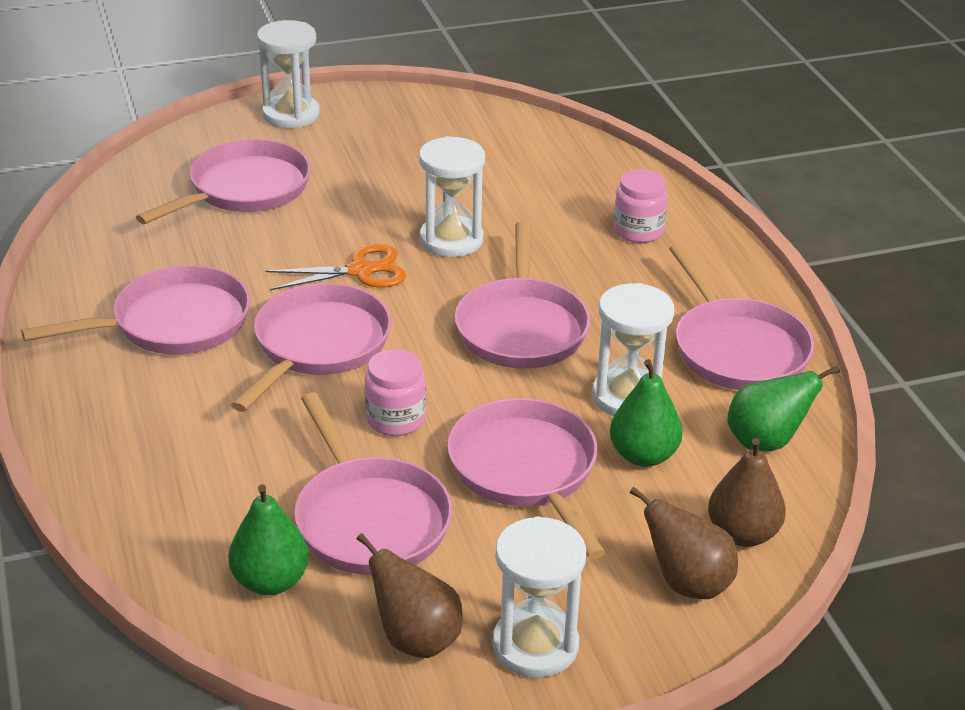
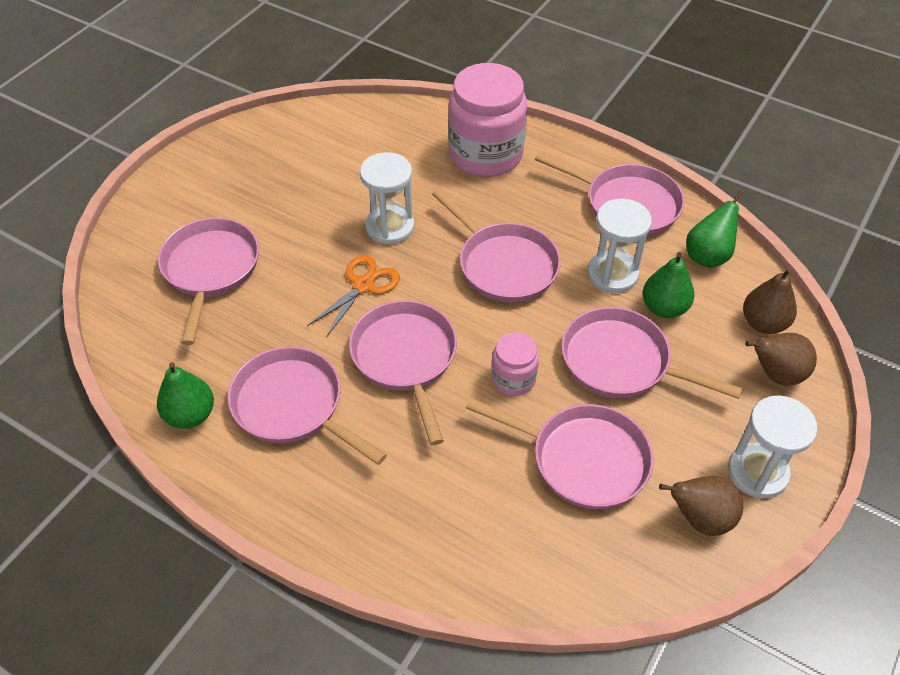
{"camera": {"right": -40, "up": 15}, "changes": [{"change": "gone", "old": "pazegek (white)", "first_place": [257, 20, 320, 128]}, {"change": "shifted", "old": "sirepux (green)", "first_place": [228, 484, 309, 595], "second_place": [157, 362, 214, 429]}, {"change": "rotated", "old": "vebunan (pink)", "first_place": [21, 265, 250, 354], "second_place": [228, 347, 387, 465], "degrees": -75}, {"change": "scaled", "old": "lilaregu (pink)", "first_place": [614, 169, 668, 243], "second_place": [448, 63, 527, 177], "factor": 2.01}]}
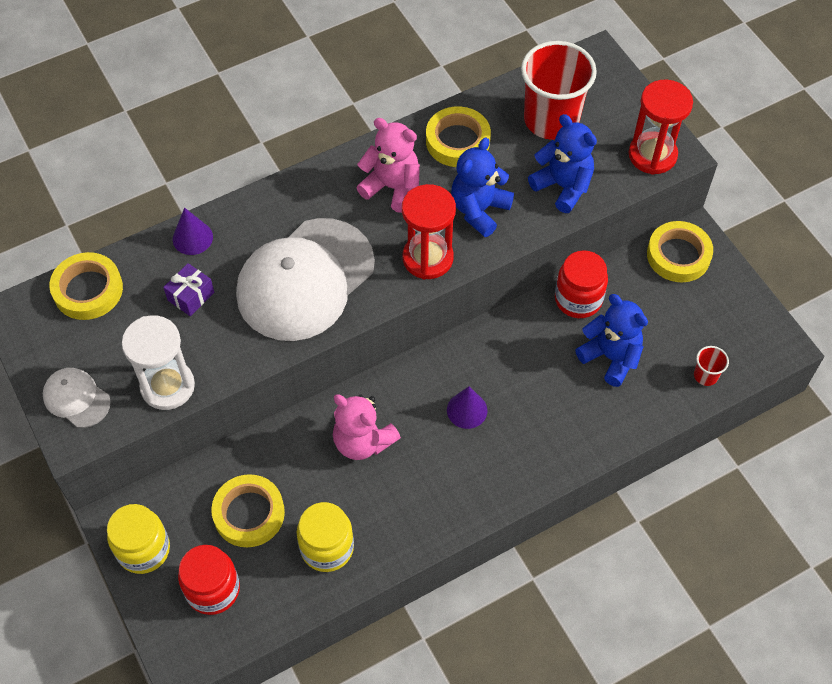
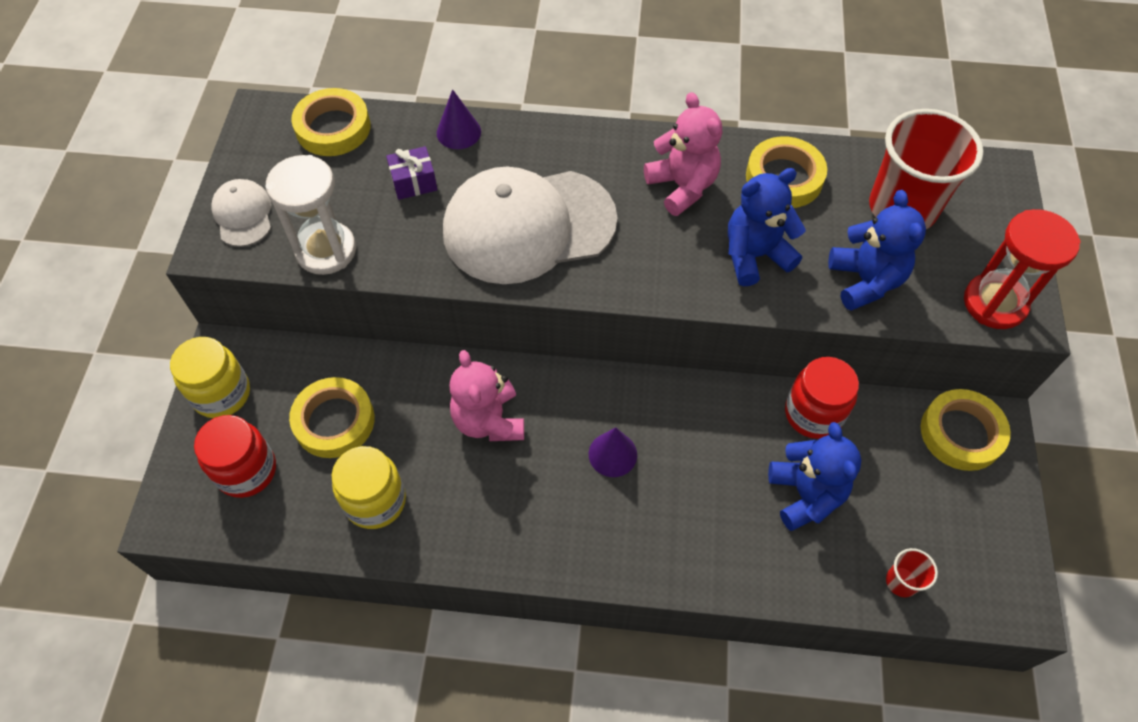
{"camera": {"right": 35, "up": 0}, "changes": [{"change": "gone", "old": "pazegek (red)", "first_place": [402, 184, 456, 280]}]}
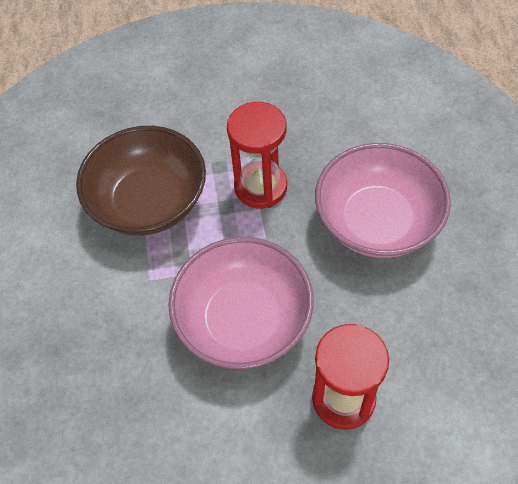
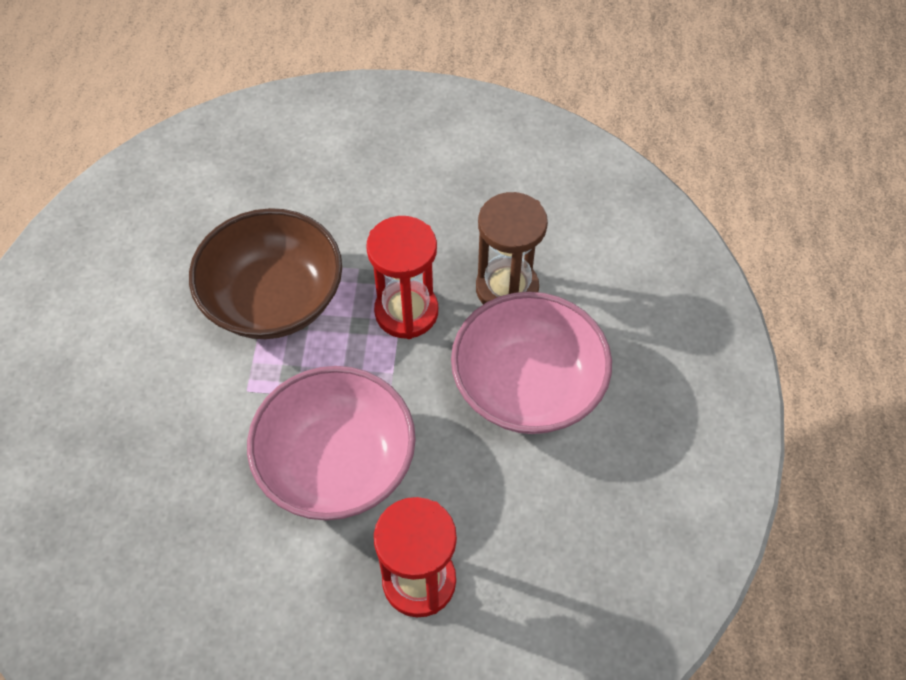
{"camera": {"right": 10, "up": 0}, "changes": [{"change": "new", "new": "pazegek (brown)", "second_place": [476, 192, 548, 304]}]}
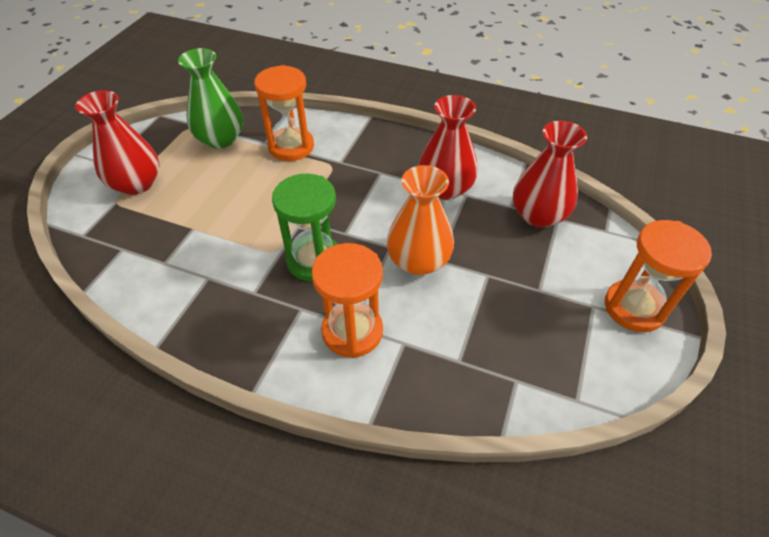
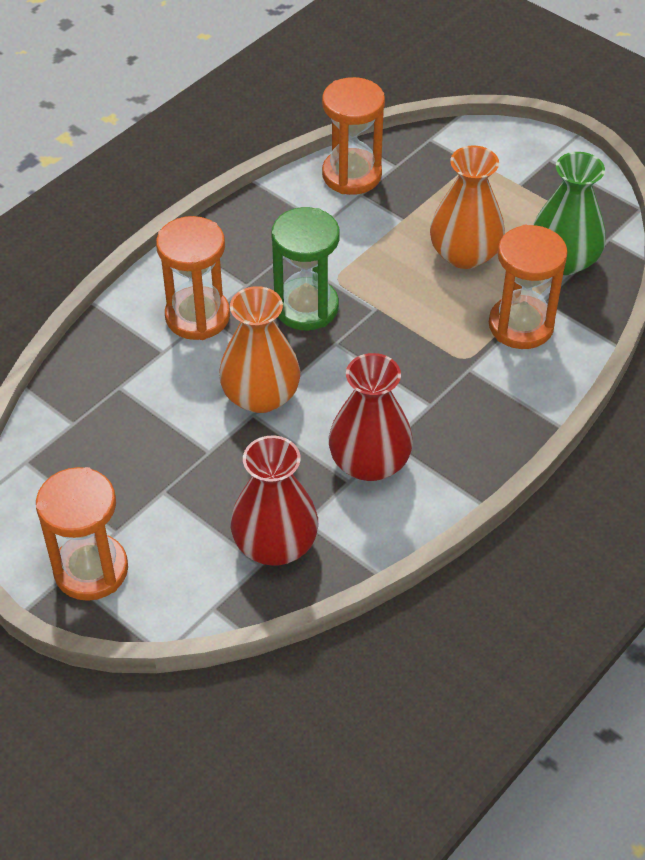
{"camera": {"right": 110, "up": 0}, "changes": [{"change": "gone", "old": "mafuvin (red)", "first_place": [75, 90, 160, 195]}, {"change": "new", "new": "pazegek (orange)", "second_place": [322, 77, 385, 195]}, {"change": "new", "new": "mafuvin (orange)", "second_place": [430, 146, 505, 269]}]}
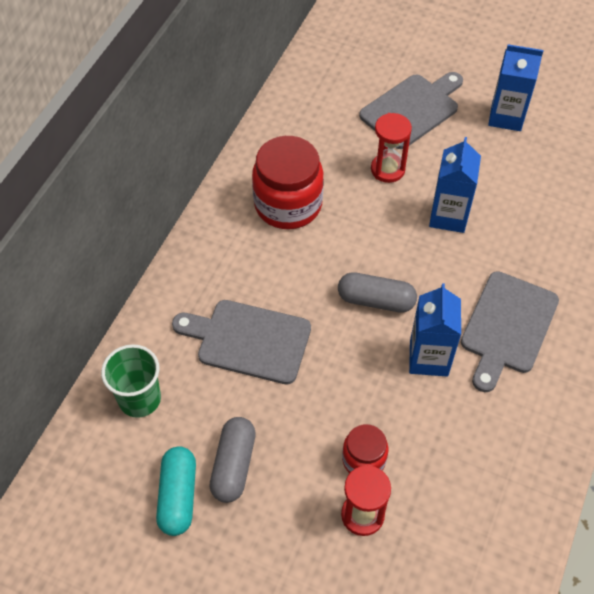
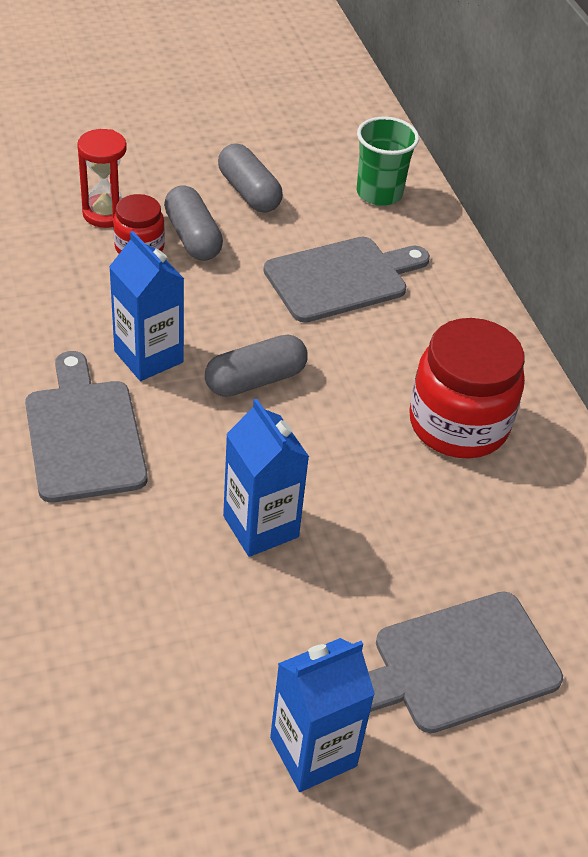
{"camera": {"right": 135, "up": -10}, "changes": [{"change": "gone", "old": "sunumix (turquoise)", "first_place": [156, 446, 196, 536]}, {"change": "gone", "old": "pazegek (red)", "first_place": [371, 113, 412, 183]}, {"change": "new", "new": "sunumix (grey)", "second_place": [164, 185, 223, 261]}, {"change": "rotated", "old": "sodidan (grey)", "first_place": [359, 72, 463, 149], "second_place": [368, 592, 563, 733], "degrees": 60}]}
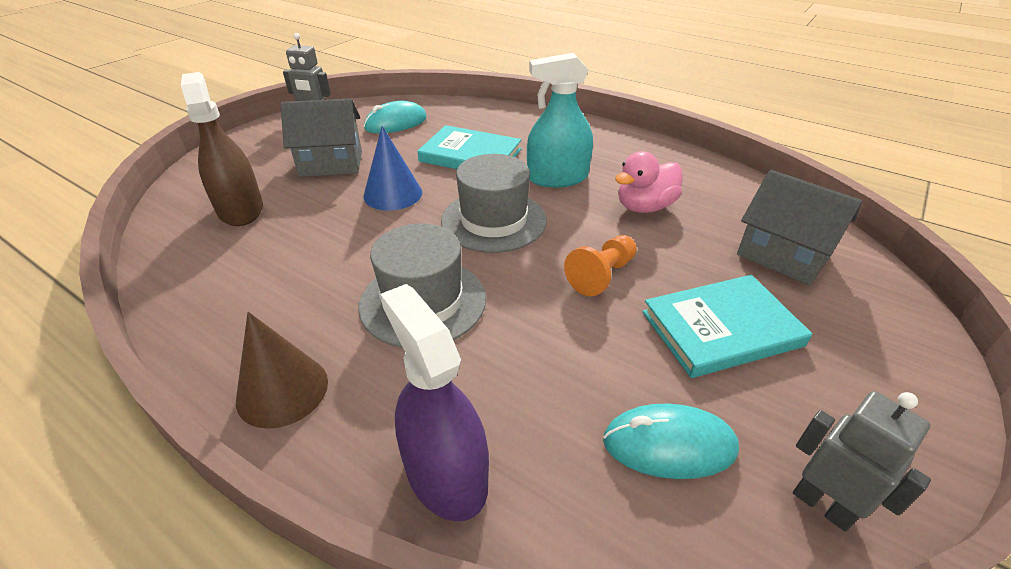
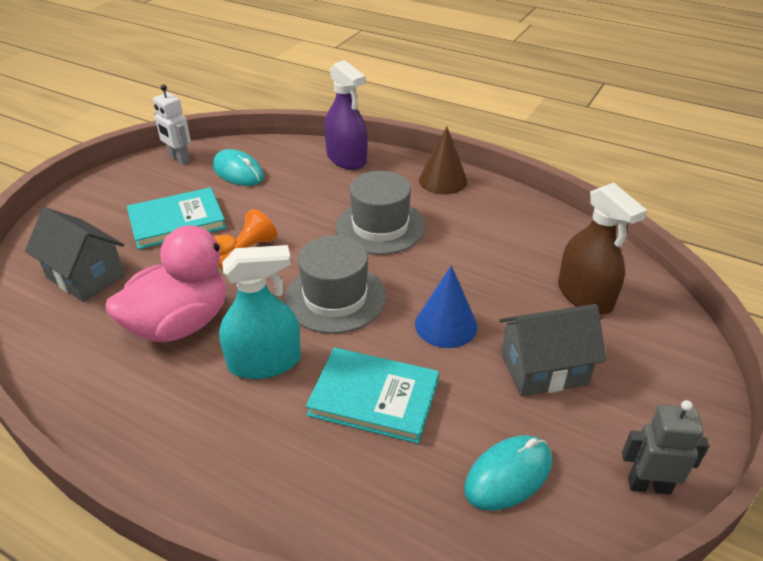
{"camera": {"right": 175, "up": 0}, "changes": [{"change": "repainted", "old": "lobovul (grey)", "new": "lobovul (white)", "first_place": [793, 391, 931, 532], "second_place": [153, 84, 191, 164]}, {"change": "rotated", "old": "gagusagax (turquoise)", "first_place": [603, 404, 739, 479], "second_place": [213, 149, 264, 186], "degrees": 45}, {"change": "scaled", "old": "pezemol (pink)", "first_place": [615, 151, 682, 213], "second_place": [106, 225, 237, 343], "factor": 1.56}]}
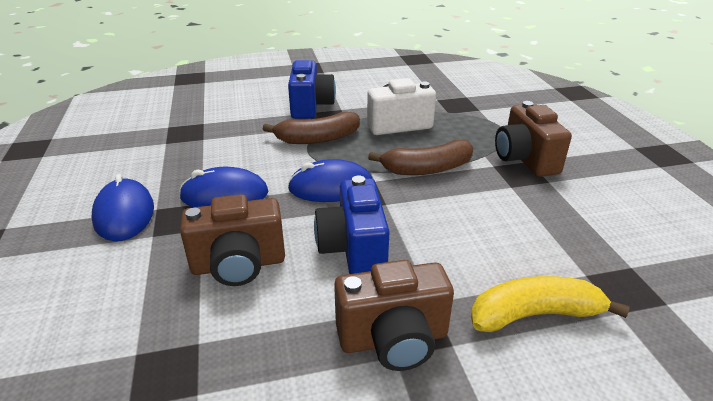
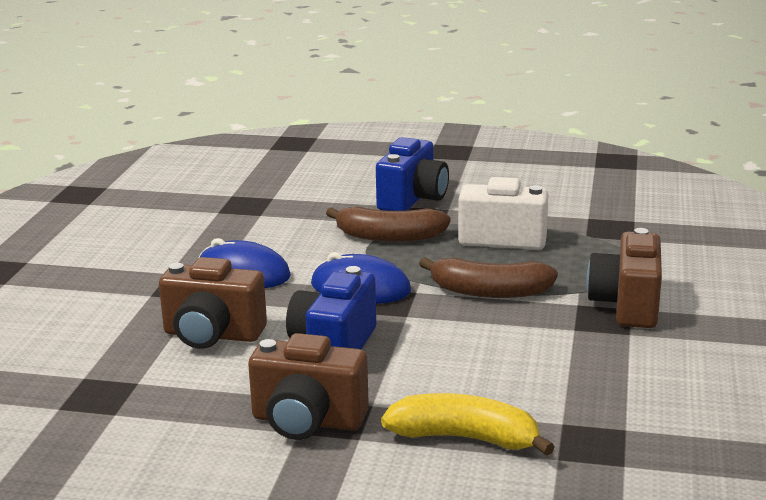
{"camera": {"right": 25, "up": -10}, "changes": [{"change": "gone", "old": "gagusagax (blue)", "first_place": [92, 174, 154, 241]}]}
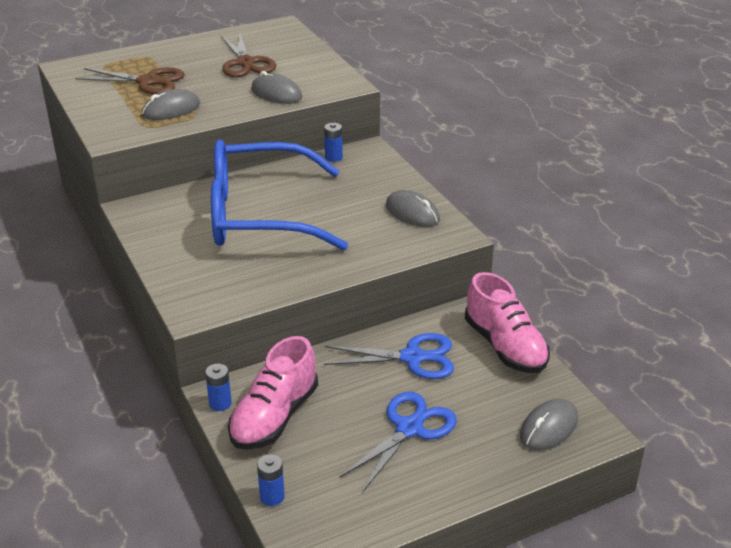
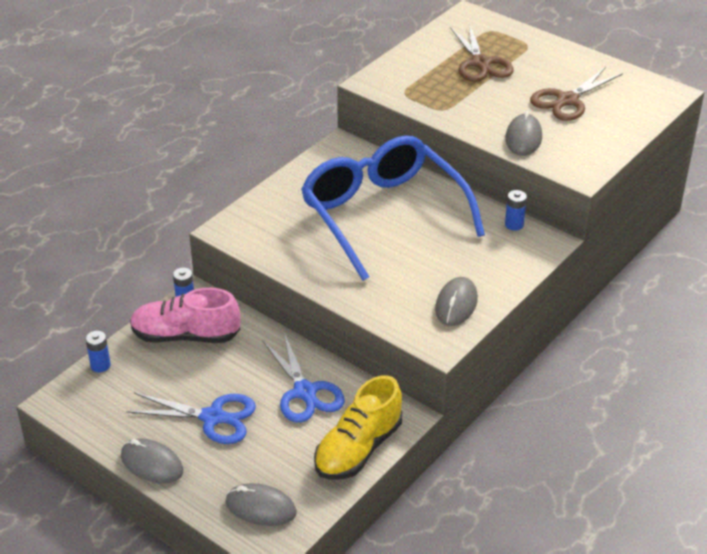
{"camera": {"right": 65, "up": 5}, "changes": [{"change": "shifted", "old": "gagusagax (grey)", "first_place": [142, 89, 200, 120], "second_place": [121, 438, 183, 484]}, {"change": "repainted", "old": "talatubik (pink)", "new": "talatubik (yellow)", "first_place": [465, 272, 550, 373], "second_place": [314, 375, 403, 480]}]}
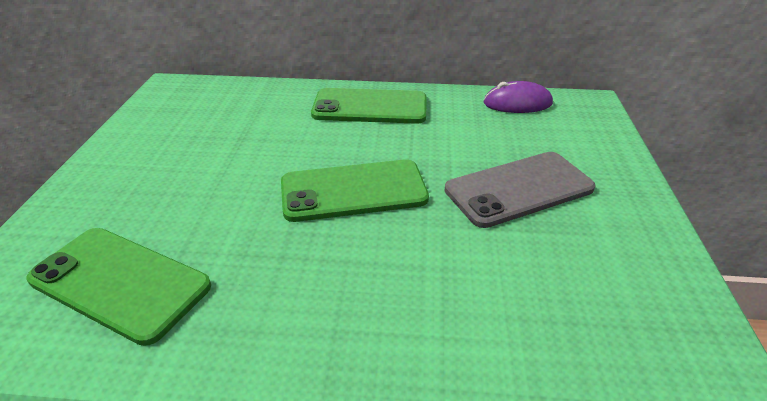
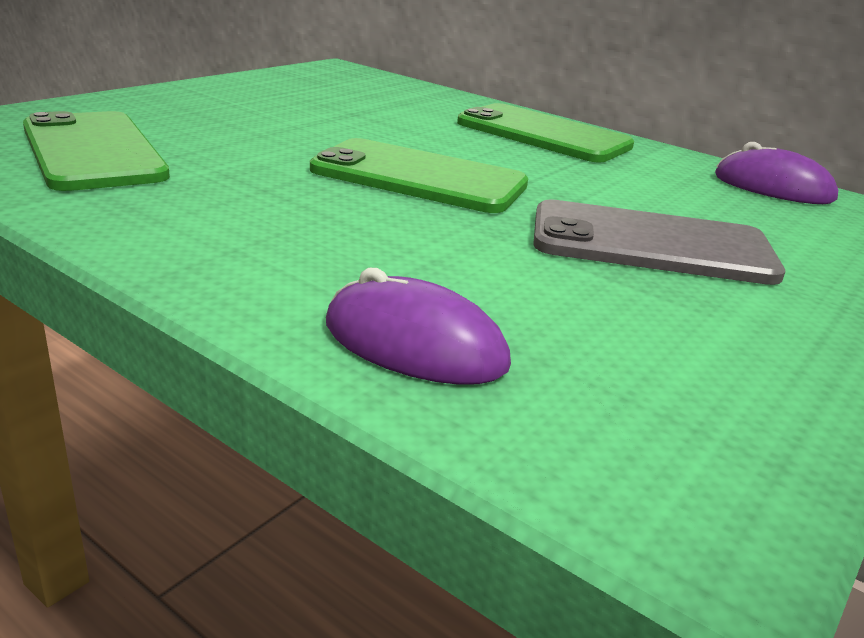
{"camera": {"right": 30, "up": -10}, "changes": [{"change": "new", "new": "gagusagax (purple)", "second_place": [326, 268, 511, 385]}]}
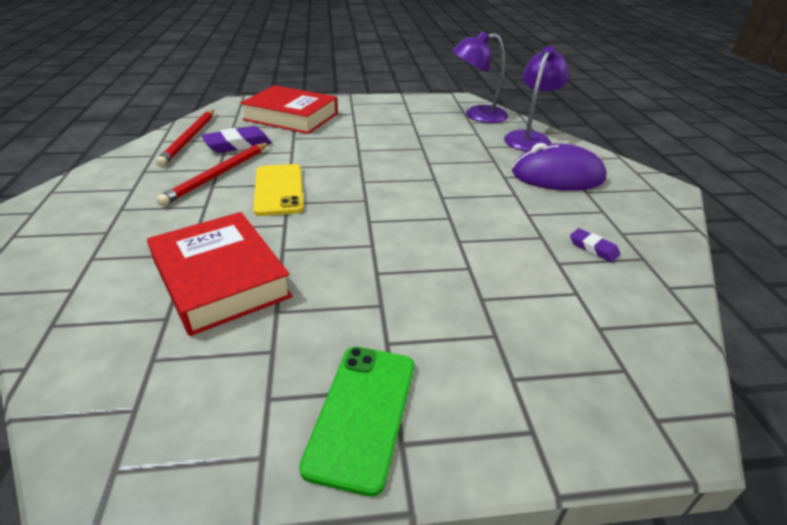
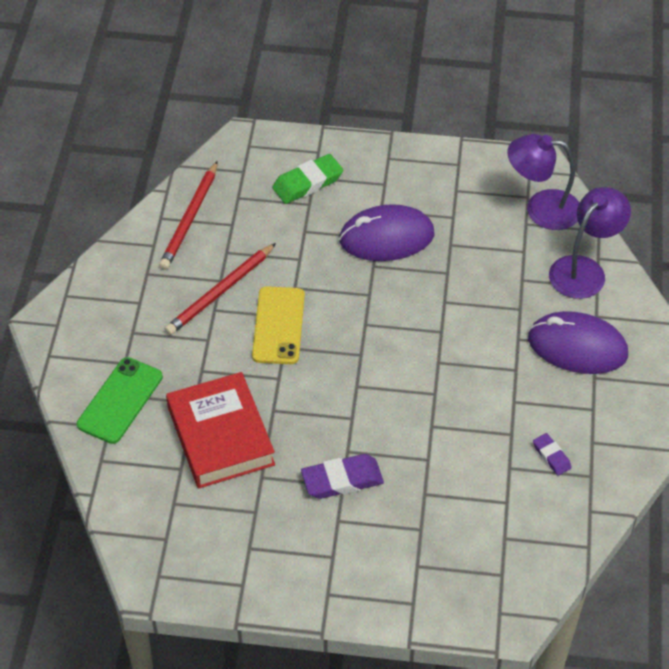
{"camera": {"right": 15, "up": 15}, "changes": [{"change": "new", "new": "gagusagax (purple)", "second_place": [339, 204, 434, 261]}, {"change": "shifted", "old": "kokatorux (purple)", "first_place": [201, 126, 272, 153], "second_place": [301, 454, 384, 499]}, {"change": "shifted", "old": "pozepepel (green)", "first_place": [299, 347, 414, 497], "second_place": [77, 357, 163, 444]}, {"change": "swapped", "old": "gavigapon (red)", "new": "kokatorux (green)", "first_place": [240, 85, 338, 134], "second_place": [272, 154, 343, 204]}]}
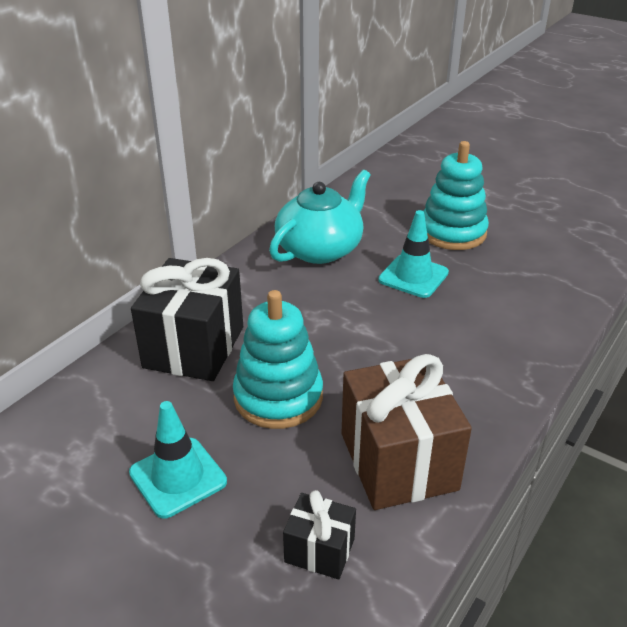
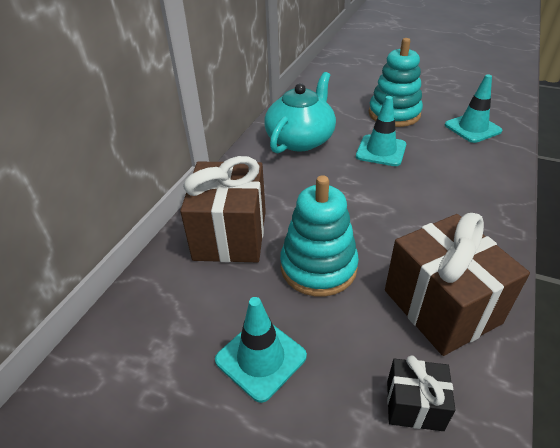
{"camera": {"right": -10, "up": 5}, "changes": [{"change": "new", "new": "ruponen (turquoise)", "second_place": [445, 75, 502, 143]}, {"change": "repainted", "old": "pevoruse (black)", "new": "pevoruse (brown)", "first_place": [131, 258, 243, 381], "second_place": [180, 156, 266, 262]}]}
